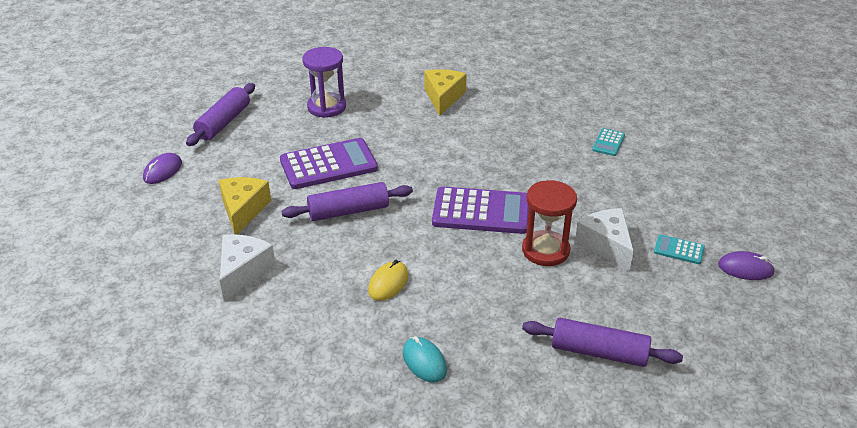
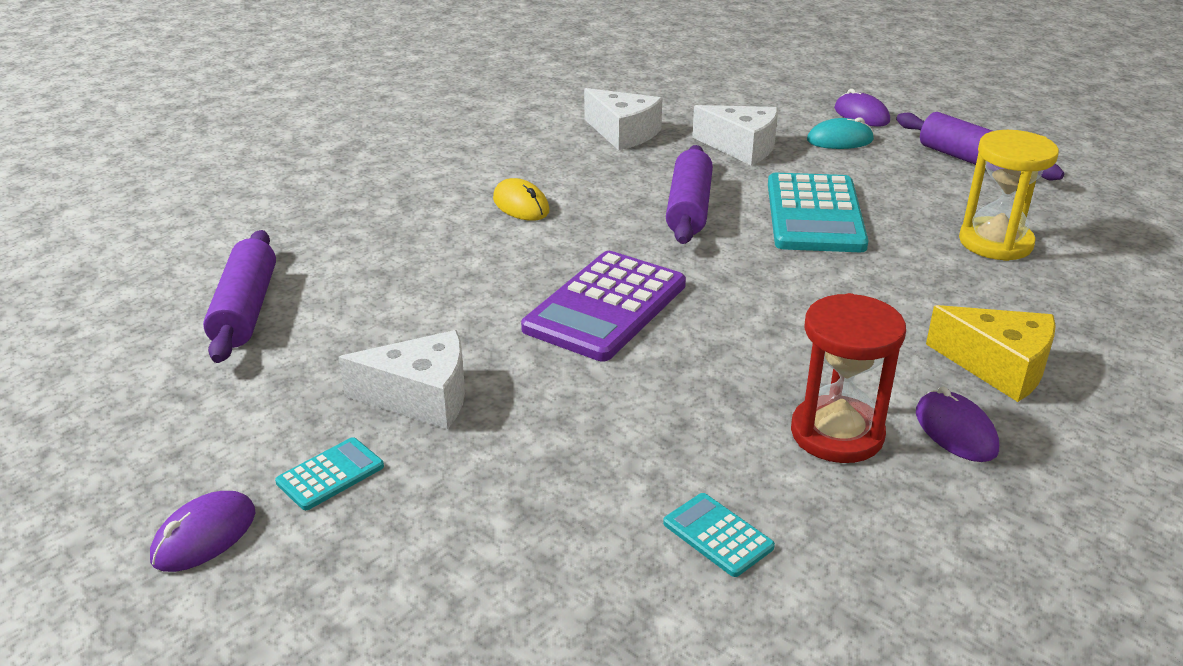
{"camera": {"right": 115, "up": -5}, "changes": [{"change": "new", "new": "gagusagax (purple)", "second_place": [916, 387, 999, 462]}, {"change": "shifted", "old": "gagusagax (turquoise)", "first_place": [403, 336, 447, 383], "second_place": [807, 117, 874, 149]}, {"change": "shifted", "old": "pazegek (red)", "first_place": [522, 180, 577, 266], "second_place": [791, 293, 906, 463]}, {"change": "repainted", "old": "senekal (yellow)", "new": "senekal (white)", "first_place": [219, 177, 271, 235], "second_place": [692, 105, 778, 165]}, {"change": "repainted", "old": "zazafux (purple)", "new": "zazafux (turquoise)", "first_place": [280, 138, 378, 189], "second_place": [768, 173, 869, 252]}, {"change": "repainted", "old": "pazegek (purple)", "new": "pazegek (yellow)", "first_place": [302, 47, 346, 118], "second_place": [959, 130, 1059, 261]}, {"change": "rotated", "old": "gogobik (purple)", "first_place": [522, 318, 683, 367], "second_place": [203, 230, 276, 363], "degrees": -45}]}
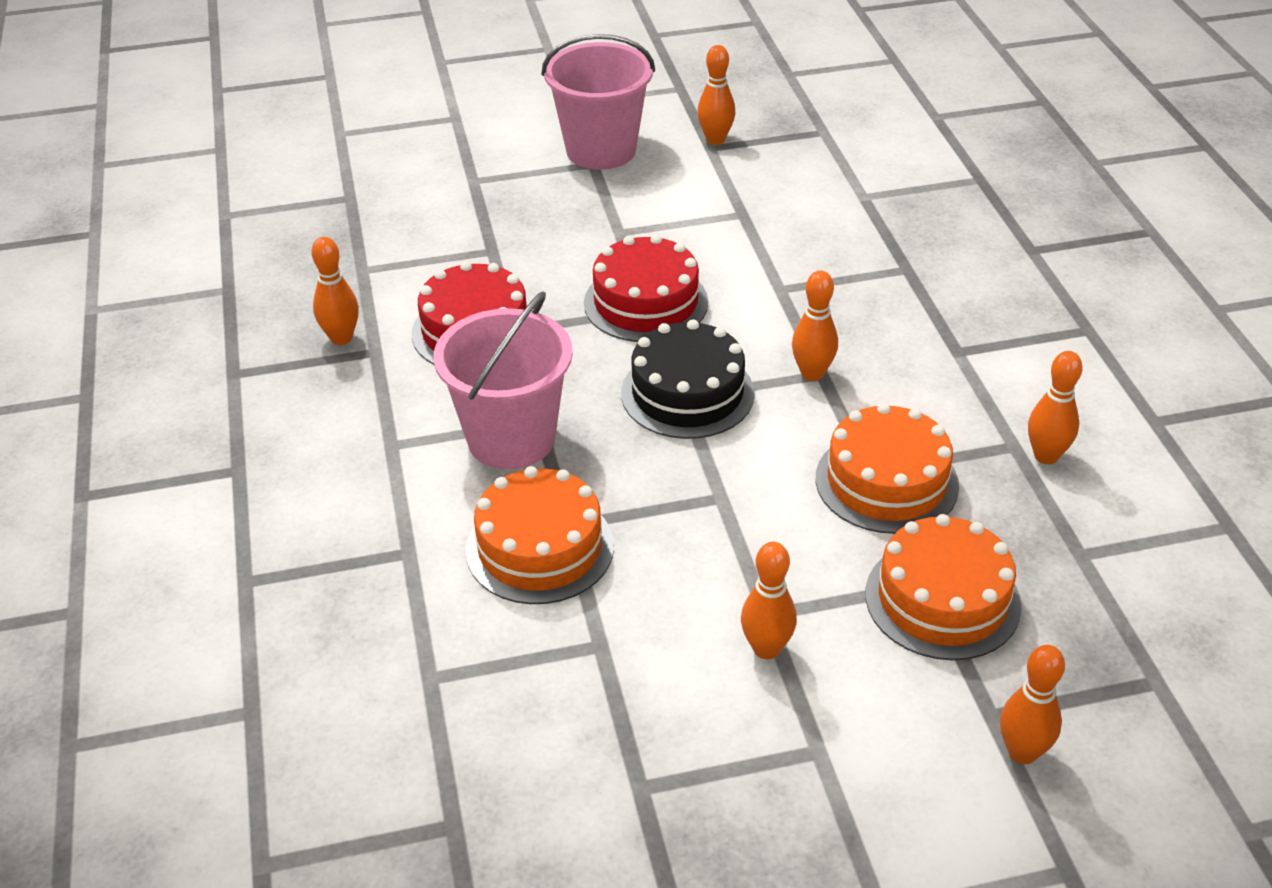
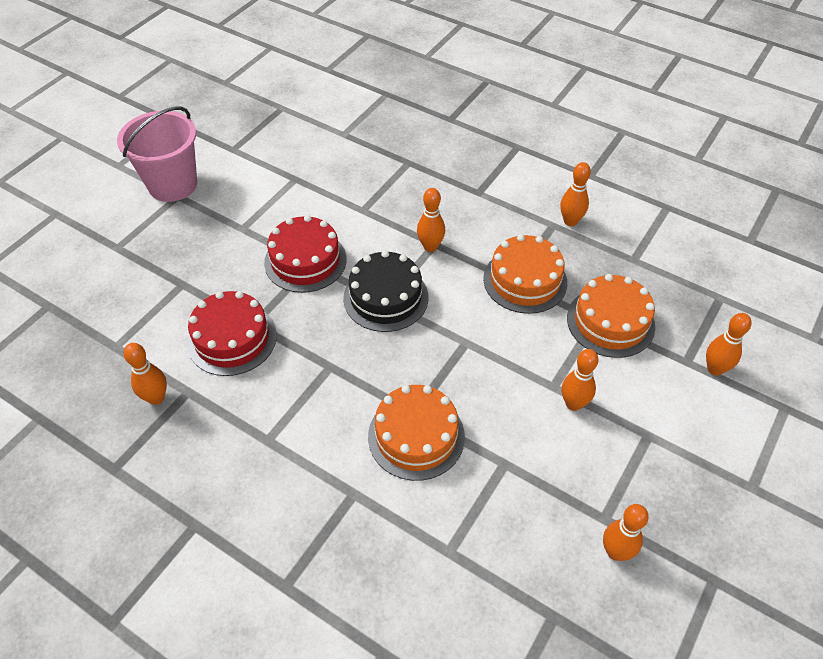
{"camera": {"right": -45, "up": 10}, "changes": [{"change": "gone", "old": "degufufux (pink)", "first_place": [434, 291, 573, 469]}, {"change": "shifted", "old": "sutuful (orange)", "first_place": [697, 45, 735, 145], "second_place": [603, 504, 649, 561]}]}
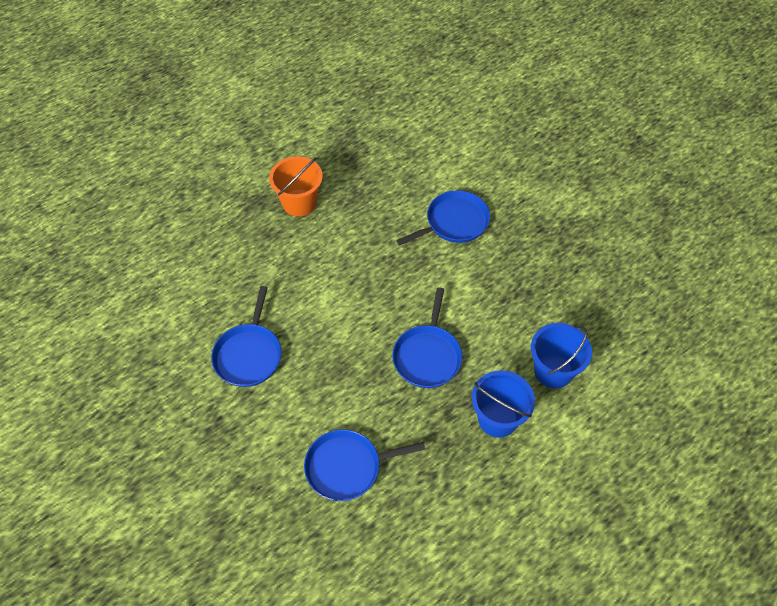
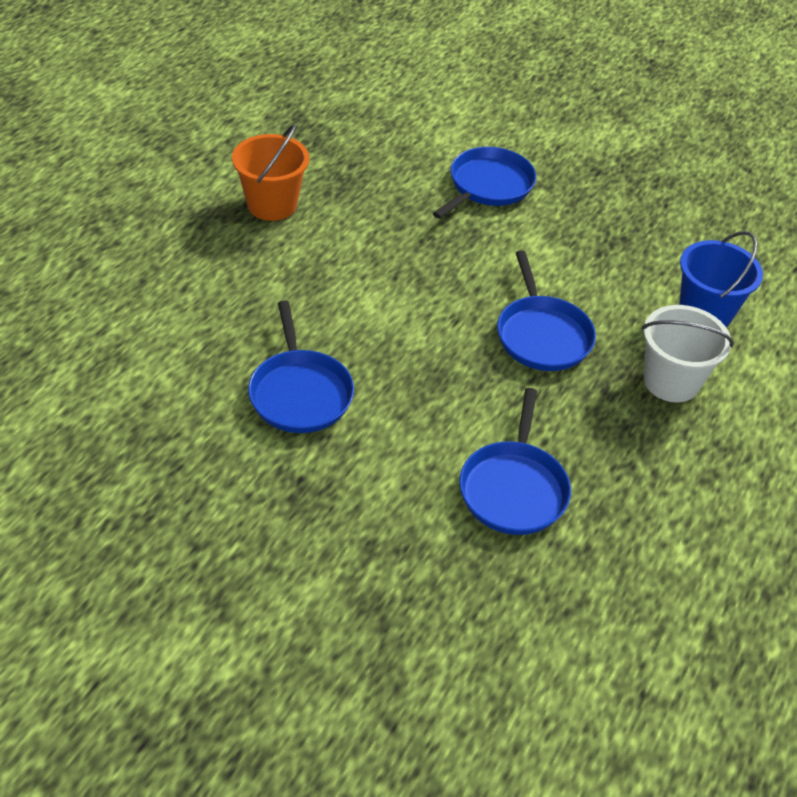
{"camera": {"right": -25, "up": -10}, "changes": [{"change": "repainted", "old": "degufufux (blue)", "new": "degufufux (white)", "first_place": [472, 370, 535, 438], "second_place": [642, 305, 734, 402]}, {"change": "rotated", "old": "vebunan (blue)", "first_place": [304, 429, 425, 501], "second_place": [459, 388, 571, 535], "degrees": -45}]}
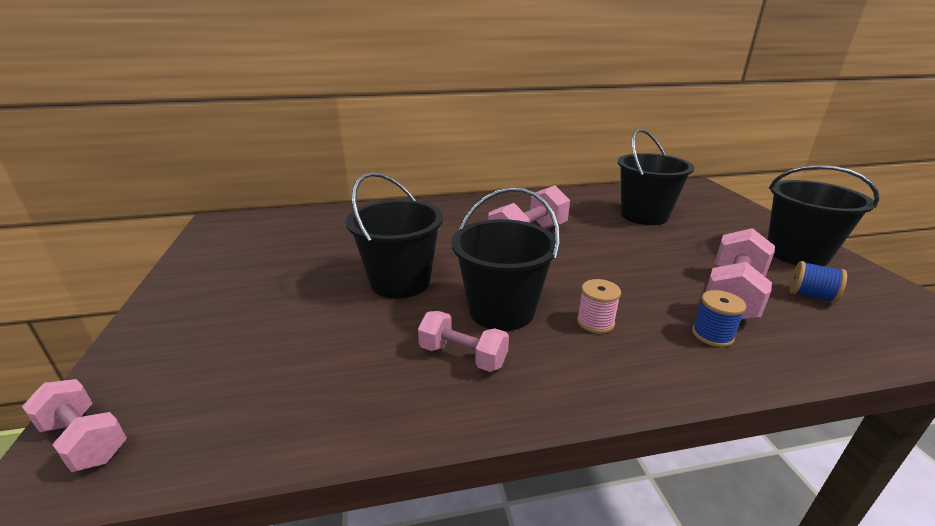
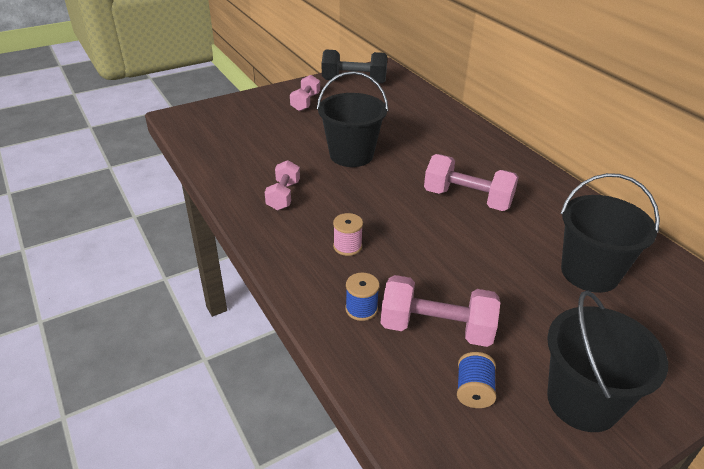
{"camera": {"right": 70, "up": 10}, "changes": [{"change": "gone", "old": "degufufux (black)", "first_place": [451, 187, 560, 331]}, {"change": "new", "new": "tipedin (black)", "second_place": [322, 49, 387, 83]}, {"change": "shifted", "old": "tipedin (pink)", "first_place": [22, 379, 127, 472], "second_place": [290, 75, 320, 111]}]}
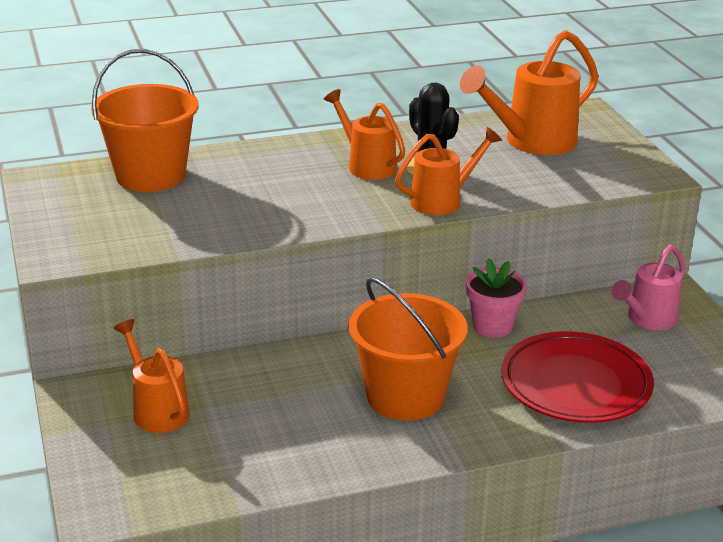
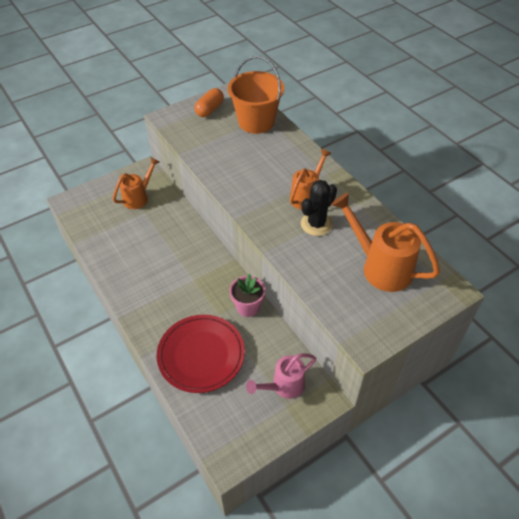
{"camera": {"right": 75, "up": 20}, "changes": [{"change": "gone", "old": "degufufux (orange)", "first_place": [349, 277, 468, 421]}, {"change": "gone", "old": "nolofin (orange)", "first_place": [395, 127, 502, 215]}, {"change": "new", "new": "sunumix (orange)", "second_place": [194, 88, 224, 117]}, {"change": "rotated", "old": "nolofin (pink)", "first_place": [611, 245, 686, 330], "second_place": [246, 353, 316, 399], "degrees": -60}]}
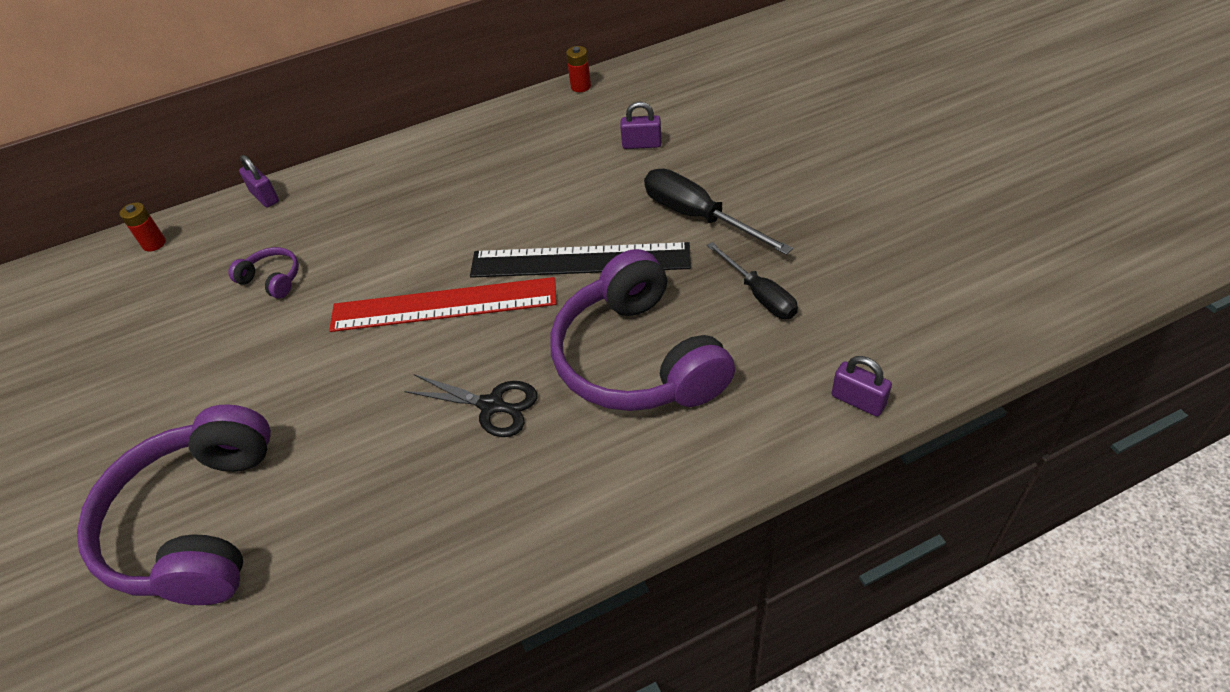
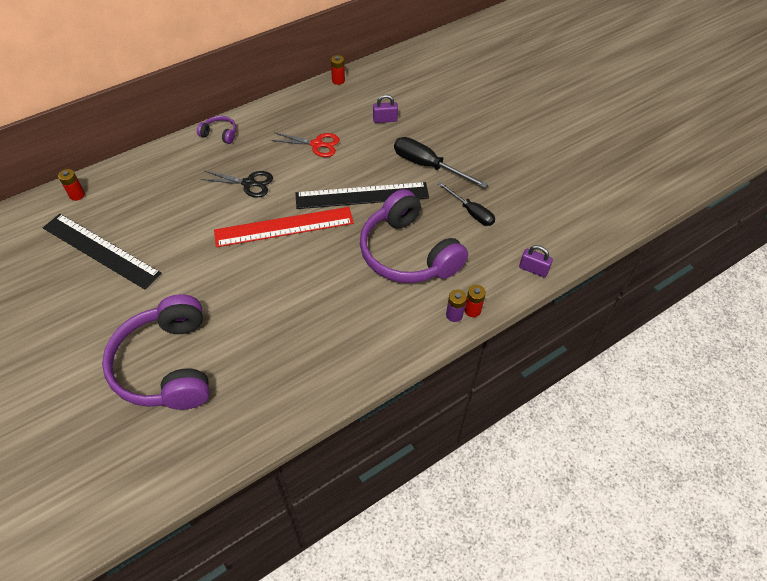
{"camera": {"right": -15, "up": 5}, "changes": [{"change": "gone", "old": "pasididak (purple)", "first_place": [239, 155, 279, 208]}, {"change": "new", "new": "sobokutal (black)", "second_place": [43, 214, 162, 289]}, {"change": "new", "new": "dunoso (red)", "second_place": [271, 132, 340, 157]}, {"change": "new", "new": "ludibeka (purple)", "second_place": [446, 289, 467, 322]}, {"change": "new", "new": "ludibeka (red)", "second_place": [464, 285, 486, 317]}, {"change": "shifted", "old": "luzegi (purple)", "first_place": [228, 247, 299, 299], "second_place": [197, 116, 236, 144]}, {"change": "shifted", "old": "dunoso (black)", "first_place": [404, 374, 537, 437], "second_place": [200, 171, 273, 198]}]}
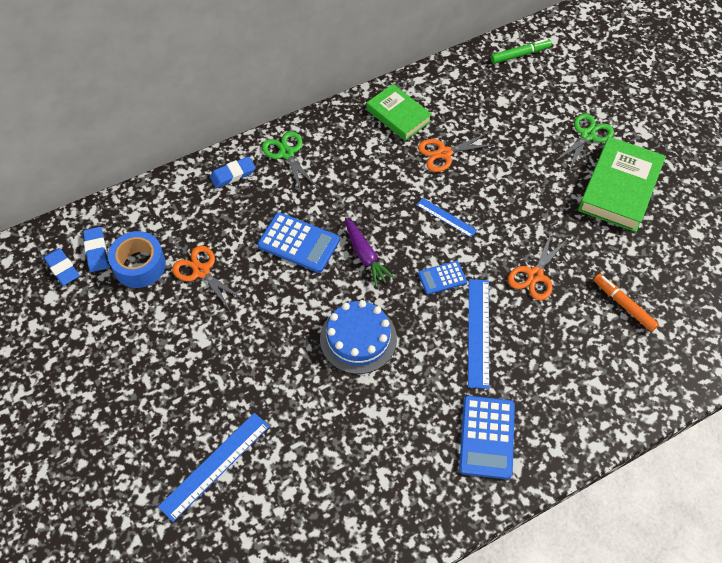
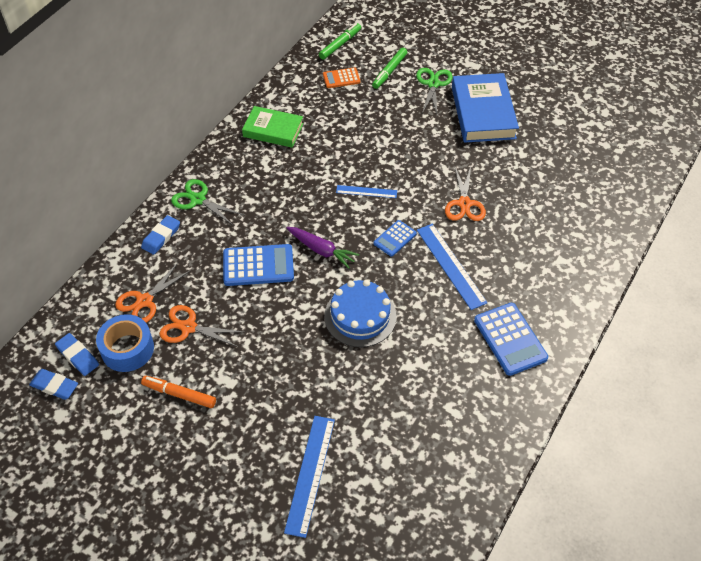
{"camera": {"right": -30, "up": -5}, "changes": [{"change": "new", "new": "zazafux (orange)", "second_place": [323, 67, 360, 88]}, {"change": "new", "new": "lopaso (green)", "second_place": [372, 48, 407, 89]}, {"change": "shifted", "old": "dunoso (orange)", "first_place": [418, 133, 496, 172], "second_place": [115, 263, 191, 323]}, {"change": "shifted", "old": "lopaso (orange)", "first_place": [594, 274, 659, 332], "second_place": [141, 376, 216, 408]}, {"change": "repainted", "old": "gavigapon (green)", "new": "gavigapon (blue)", "first_place": [578, 136, 666, 232], "second_place": [452, 73, 519, 143]}]}
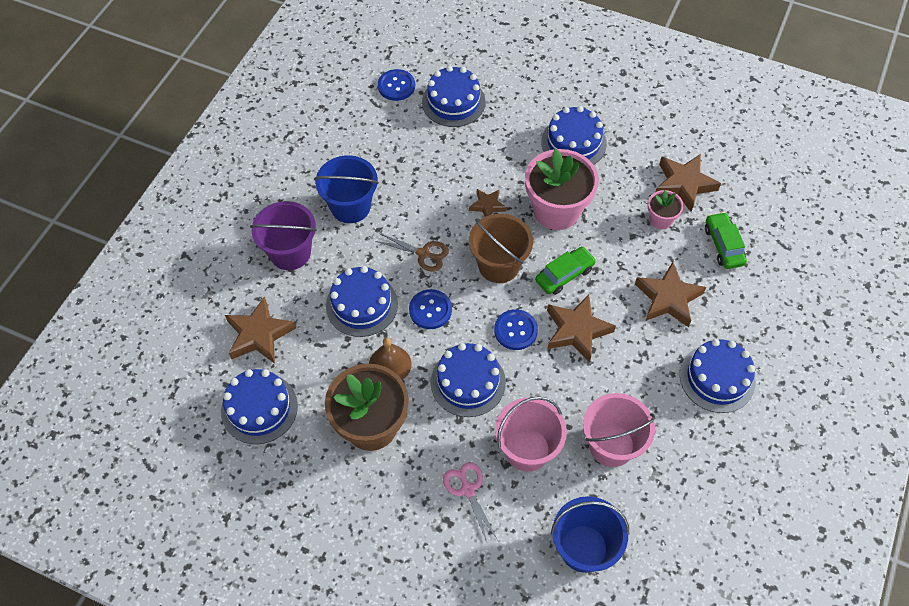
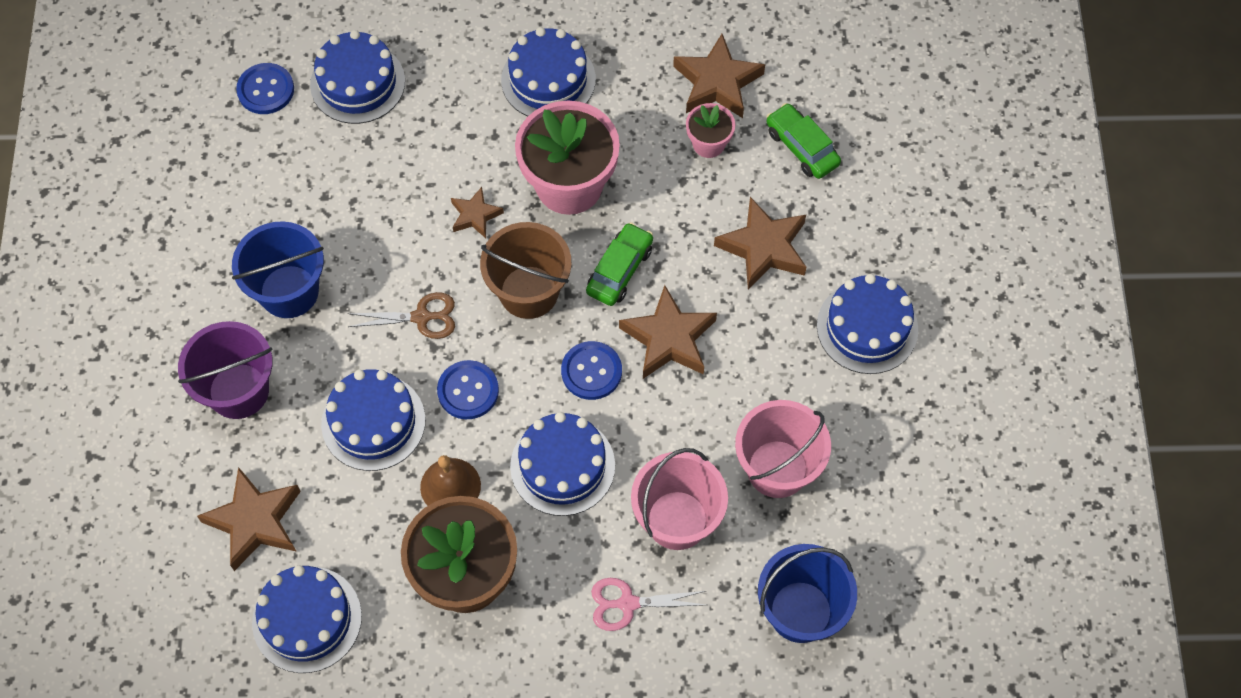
{"camera": {"right": -25, "up": 5}, "changes": [{"change": "rotated", "old": "dunoso (pink)", "first_place": [443, 462, 498, 542], "second_place": [591, 578, 706, 631], "degrees": -45}]}
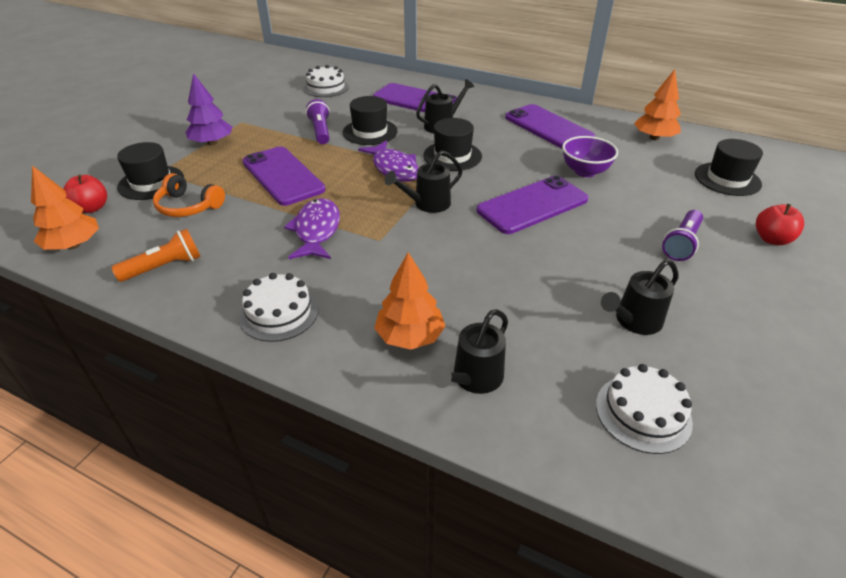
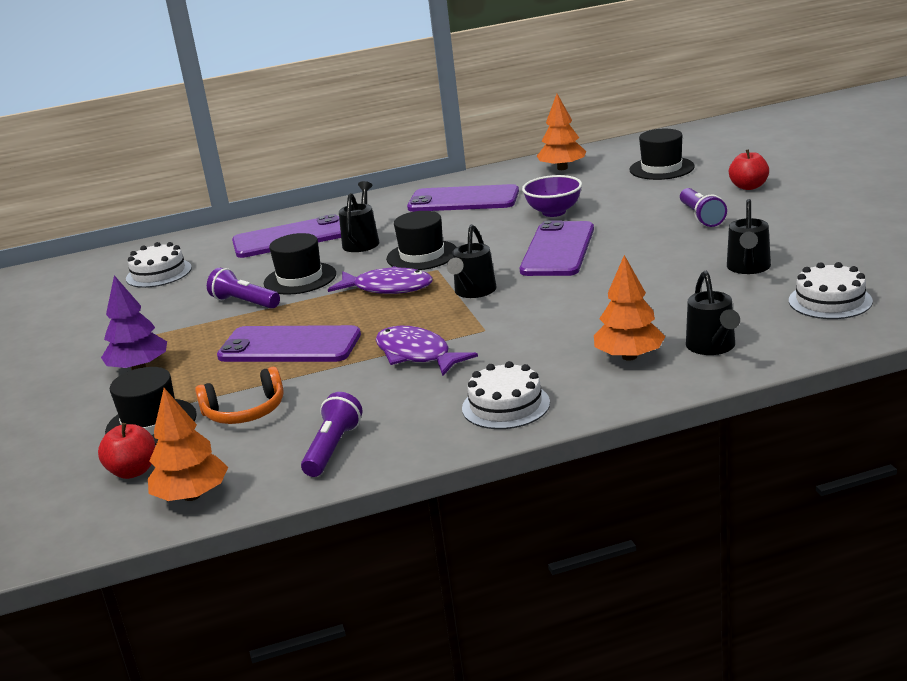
{"camera": {"right": -40, "up": -15}, "changes": [{"change": "repainted", "old": "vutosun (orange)", "new": "vutosun (purple)", "first_place": [111, 229, 201, 282], "second_place": [301, 392, 363, 477]}]}
